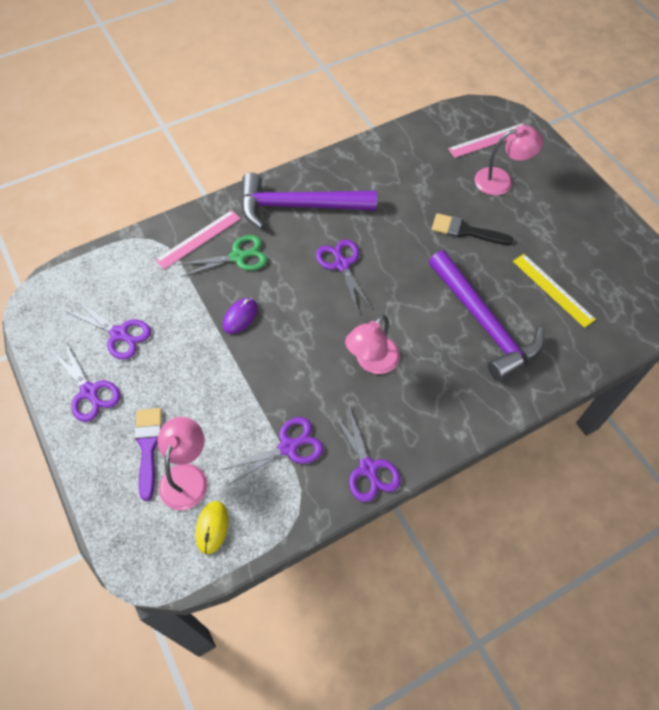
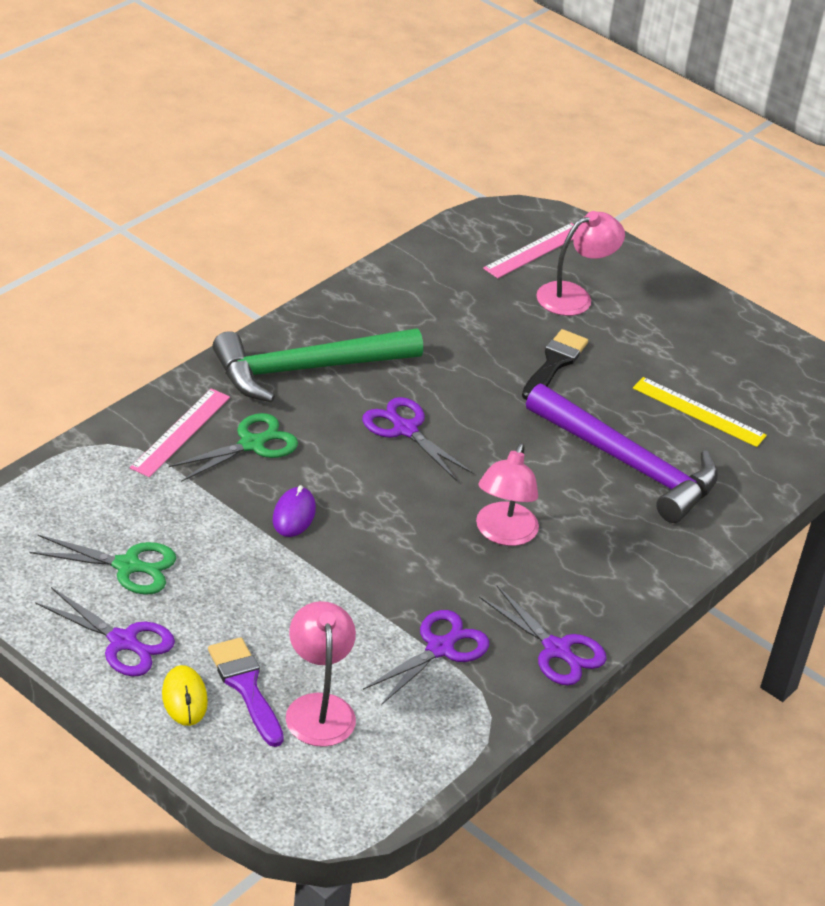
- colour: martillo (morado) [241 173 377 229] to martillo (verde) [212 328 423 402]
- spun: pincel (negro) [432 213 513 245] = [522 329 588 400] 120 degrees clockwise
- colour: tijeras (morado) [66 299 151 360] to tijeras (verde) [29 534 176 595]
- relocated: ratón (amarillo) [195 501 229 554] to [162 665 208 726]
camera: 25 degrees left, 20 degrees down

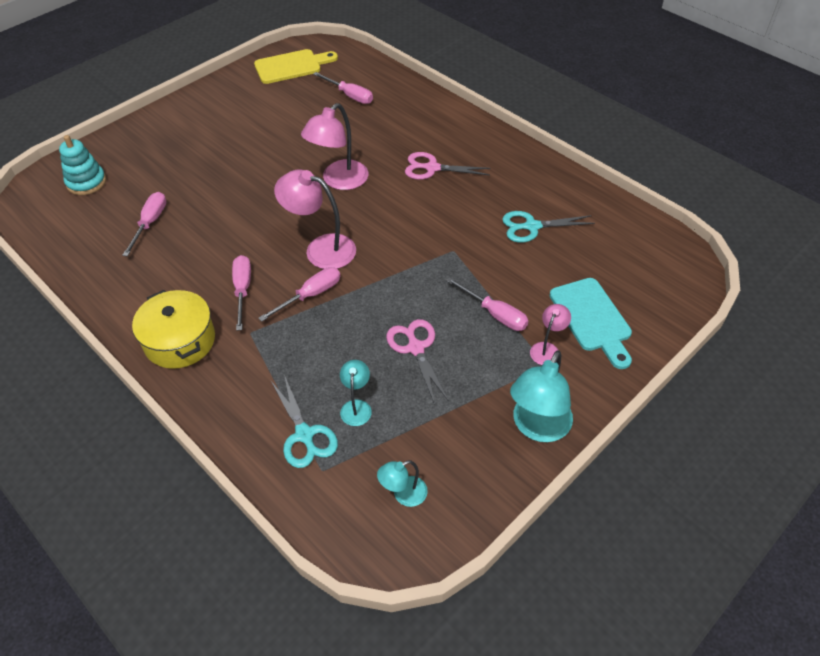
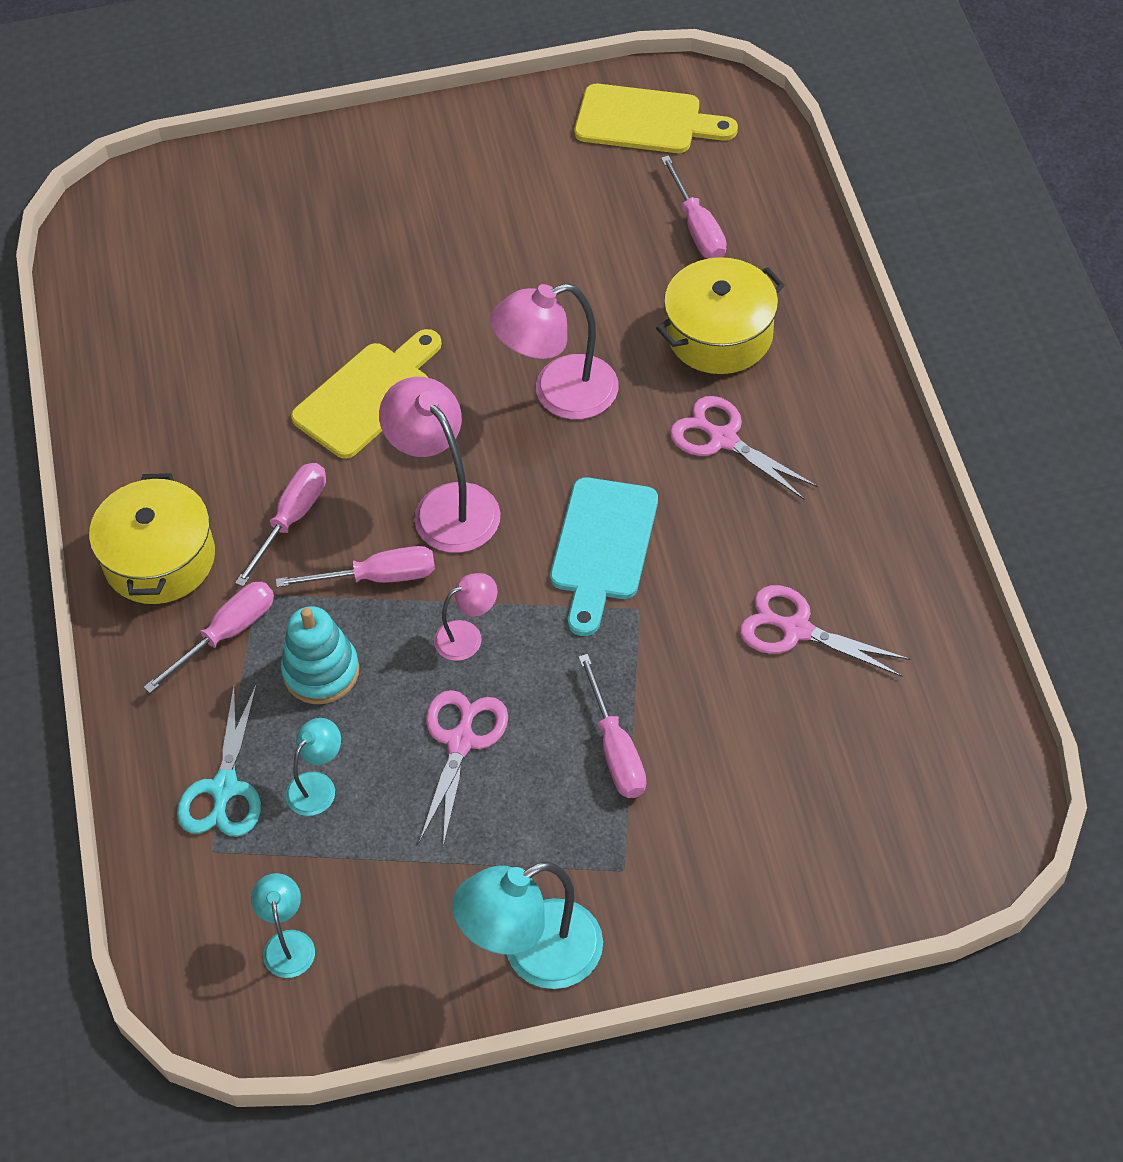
- relocated: juguete apilable (turquesa) [59 135 106 195] to [281 606 359 704]
- relocated: destornillador (rosa) [122 192 166 256] to [143 582 274 693]
- colour: tijeras (turquesa) [502 211 595 243] to tijeras (rosa) [740 585 910 677]
- relocated: tabla de cortar (turquesa) [550 278 632 369] to [550 478 658 636]
- relocated: lámpara (rosa) [530 304 571 365] to [434 573 497 661]
- spun: lámpara (turquesa) [377 460 428 507] = [251 873 315 978] 75 degrees clockwise
- appeared: olla (amarillo) [656 257 785 374]
- appeared: tabla de cortar (amarillo) [291 329 442 459]
camera: 35 degrees right, 5 degrees up

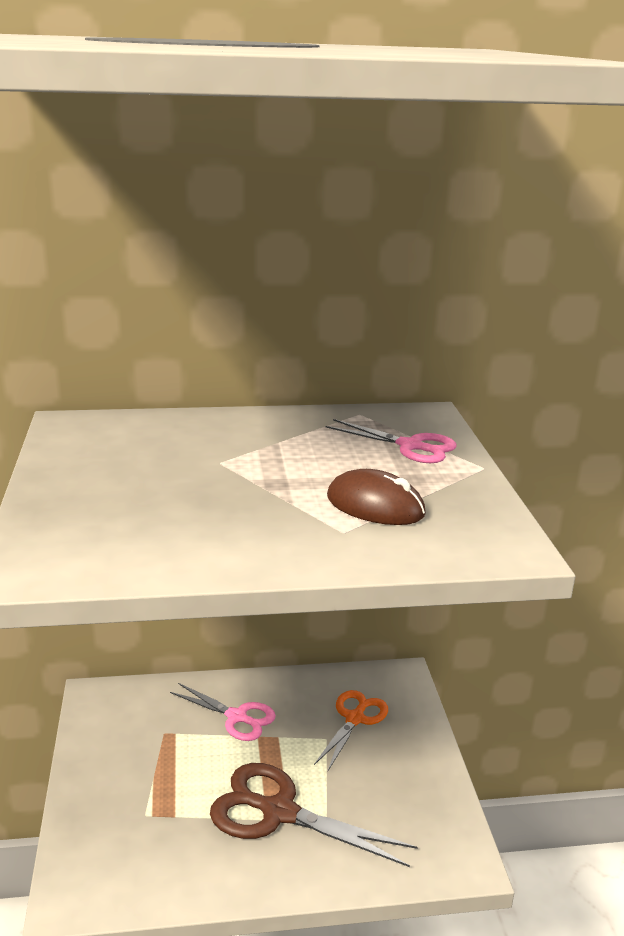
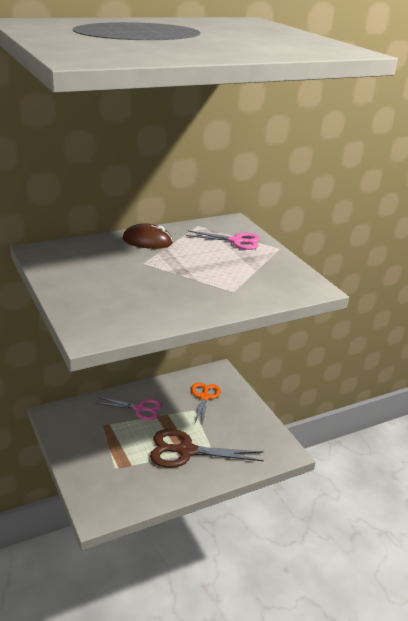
- relocated: ratón (marrón) [327 469 426 525] to [123 223 173 249]
camera: 20 degrees left, 5 degrees up

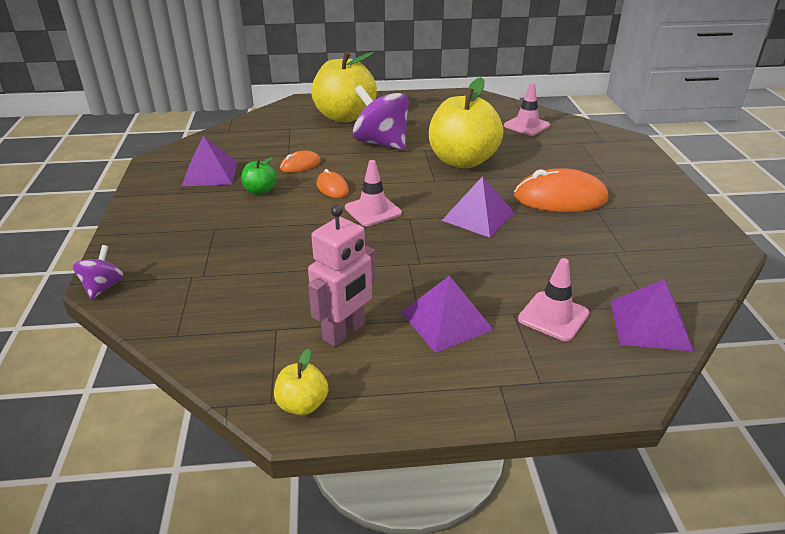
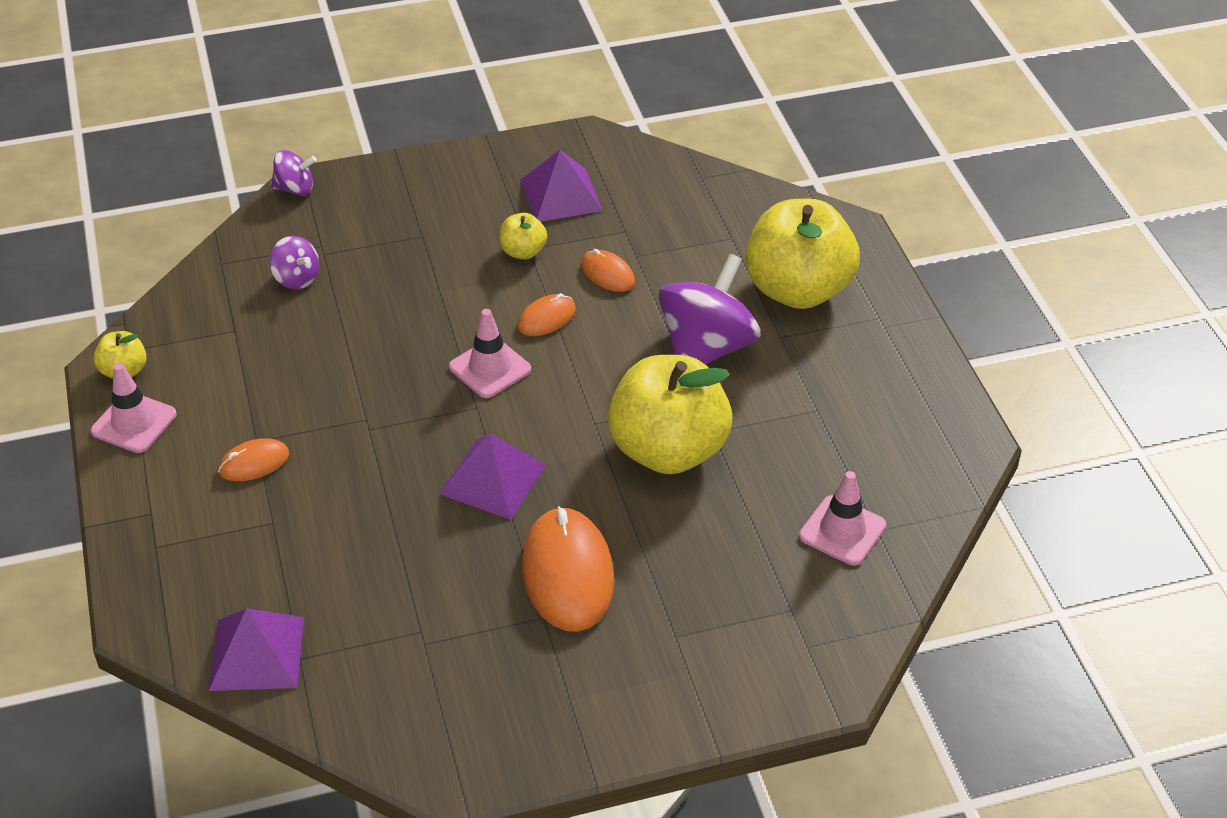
- colour: manzana (verde) [242 157 277 194] to manzana (amarillo) [500 213 547 260]
- missing: robot (rosa) [308 205 376 347]
- relocated: cono de tráfico (rosa) [518 258 589 341] to [91 363 177 453]
- exchanged: pirámide (morado) [401 276 493 353] to ratón (naranja) [218 438 289 481]
- appeared: peonza (morado) [269 236 319 289]
camera: 80 degrees right, 10 degrees up

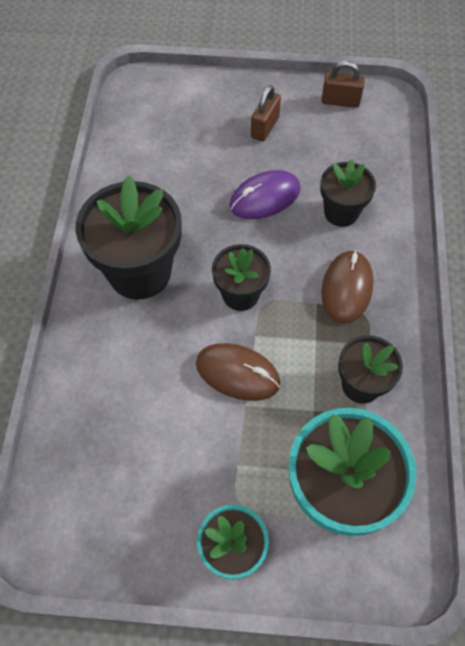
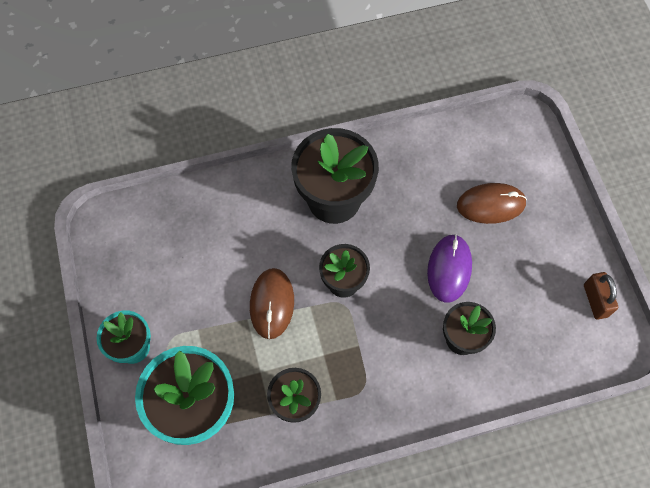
- missing: candado (marrón) [251 85 281 142]
- spun: ratón (morado) [229 170 300 219] = [427 234 472 302] 60 degrees clockwise
- relocated: ratón (marrón) [321 250 374 324] to [457 183 527 224]
camera: 70 degrees right, 5 degrees up

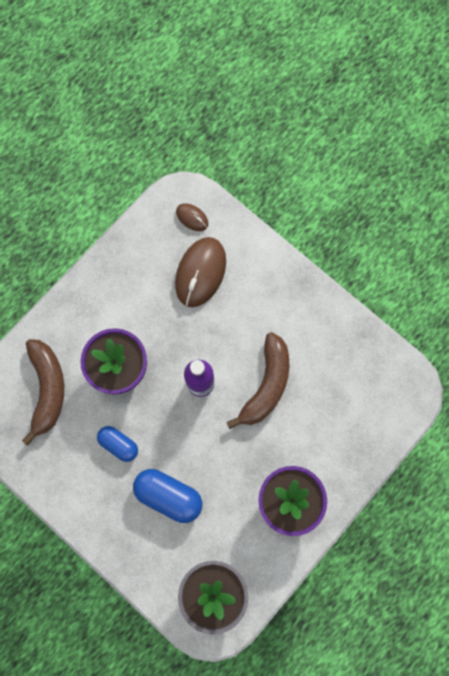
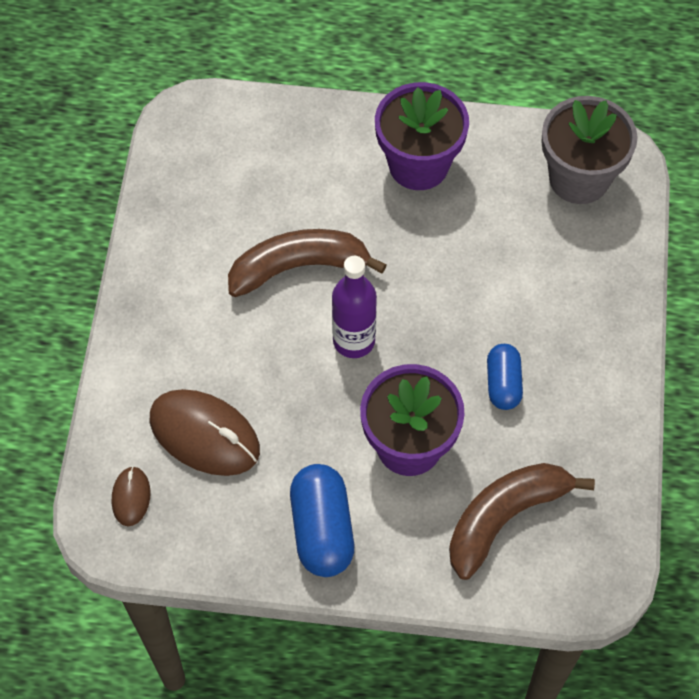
- spun: ratón (marrón) [175 237 226 307] = [150 389 260 476] 45 degrees clockwise
- relocated: cápsula (azul) [133 469 202 523] to [290 464 354 577]
camera: 125 degrees left, 15 degrees down

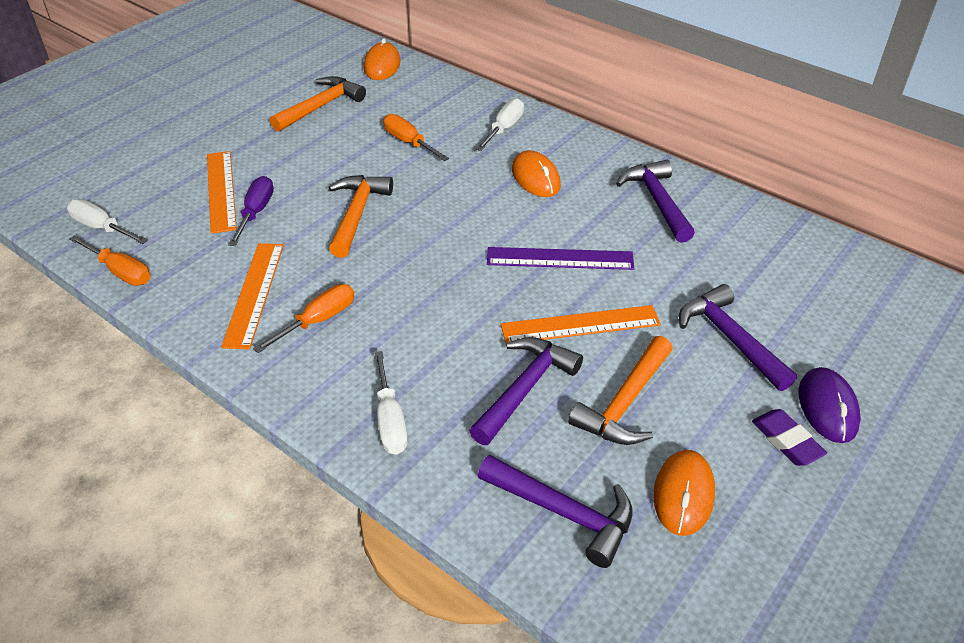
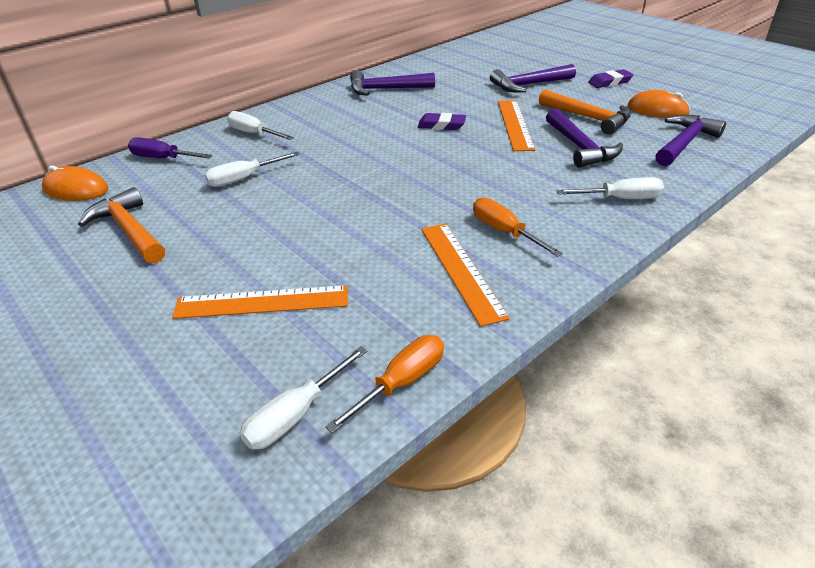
- colour: destornillador (naranja) [383 114 449 161] to destornillador (blanco) [205 152 300 187]
- missing: ratón (naranja) [512 150 561 197]
- missing: martillo (naranja) [329 175 393 258]
- relocated: destornillador (morado) [229 176 274 246] to [128 137 213 158]
- spun: regla (naranja) [221 243 284 349] = [421 224 510 327] 60 degrees clockwise
- exchanged: regla (morado) [487 247 634 270] to goma de borrar (morado) [418 113 466 130]
- spun: martillo (morado) [469 337 583 445] = [546 109 623 168] 150 degrees counterclockwise
- missing: ratón (morado) [799 367 861 443]
camera: 80 degrees left, 5 degrees down

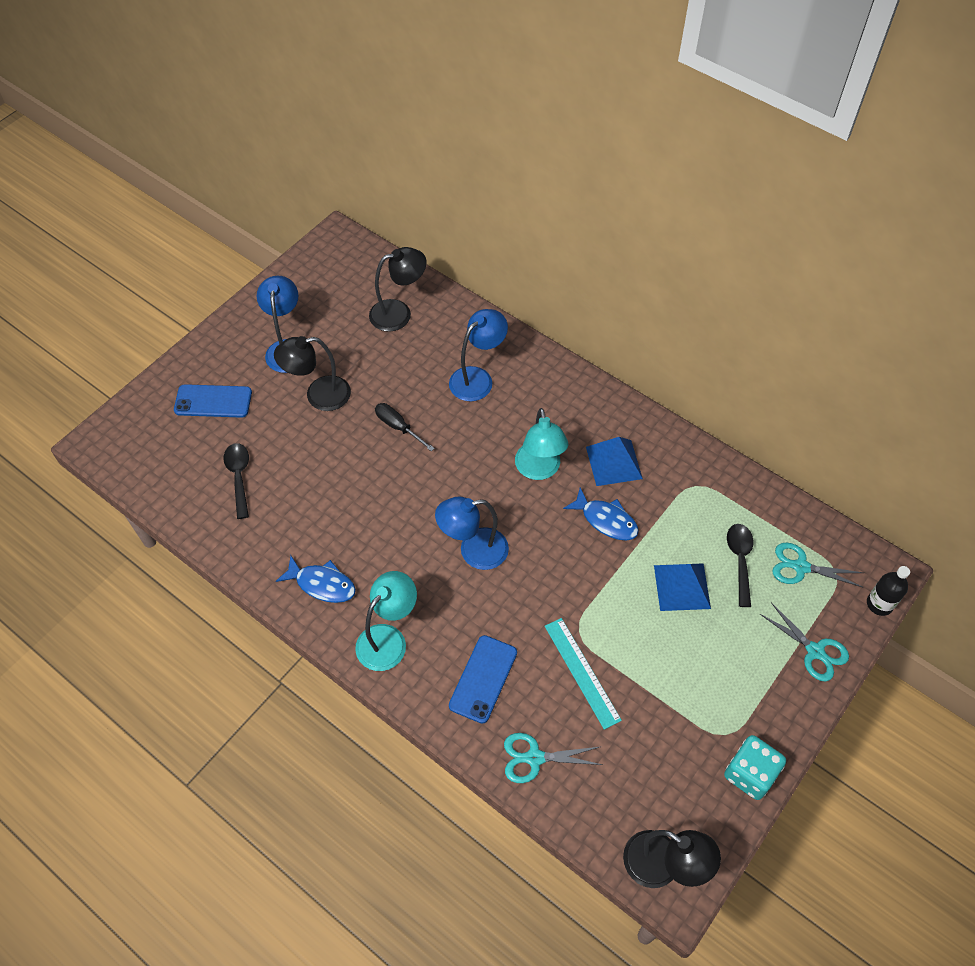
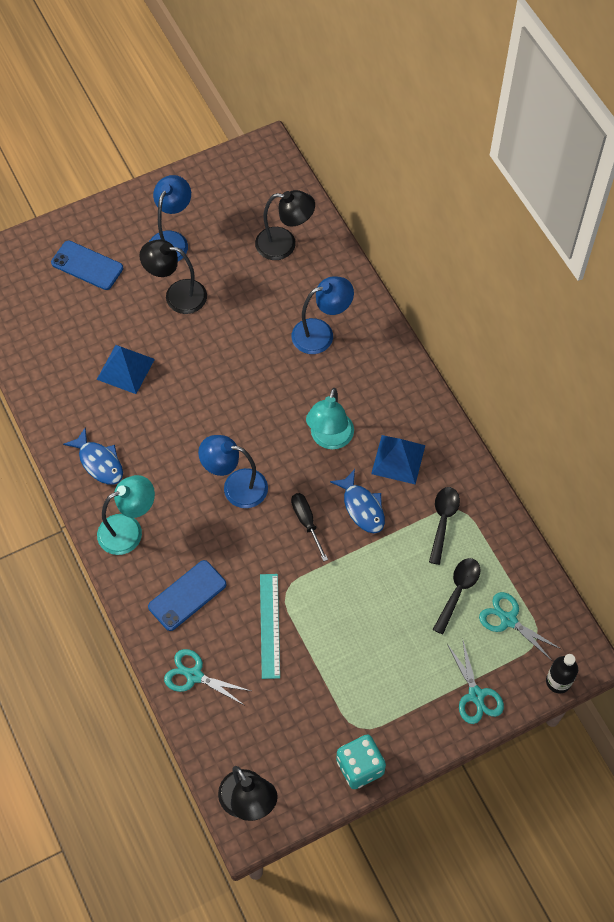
- relocated: destornillador (negro) [375 403 435 451] to [291 493 328 561]
- relocated: cuchara (negro) [223 443 249 519] to [429 487 460 565]
- relocated: pirámide (azul) [654 563 711 611] to [97 345 155 394]
camera: 25 degrees right, 5 degrees up

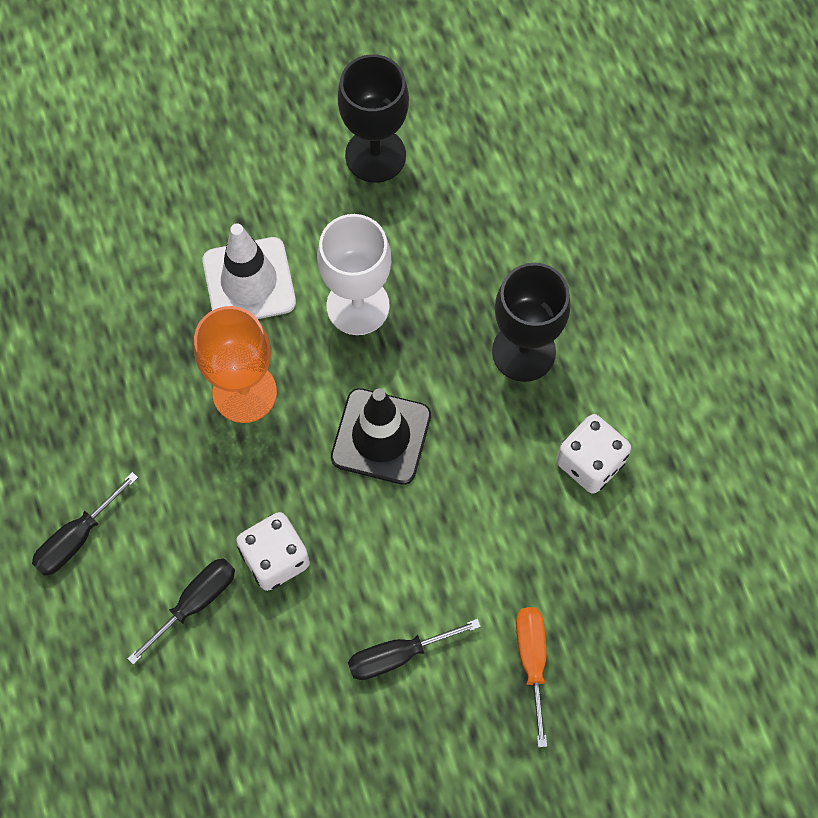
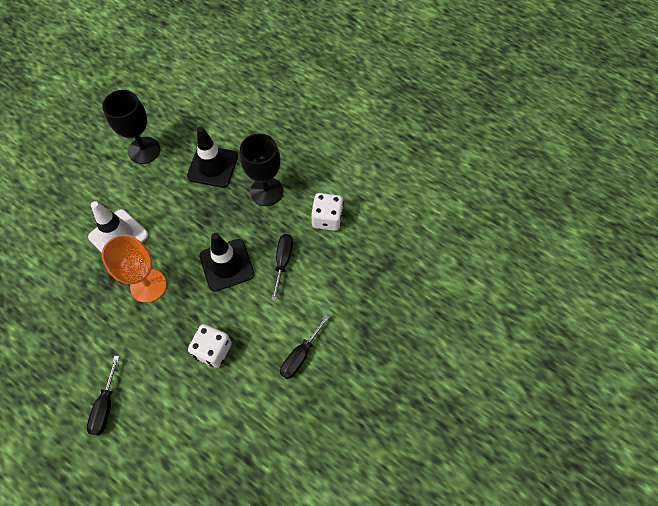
- missing: copa (blanco) [317 214 392 335]
- relocated: destornillador (negro) [127 558 235 665] to [272 234 293 301]
- missing: destornillador (naranja) [516 607 547 747]
- appeared: cono de tráfico (negro) [187 127 238 188]
camera: 35 degrees left, 5 degrees down

